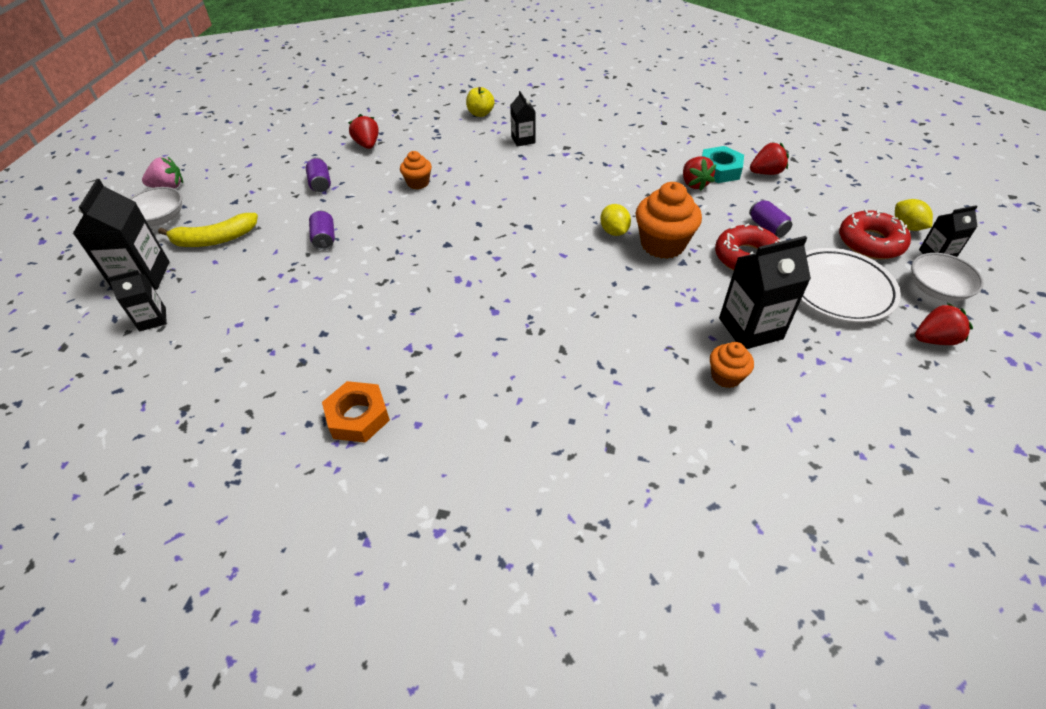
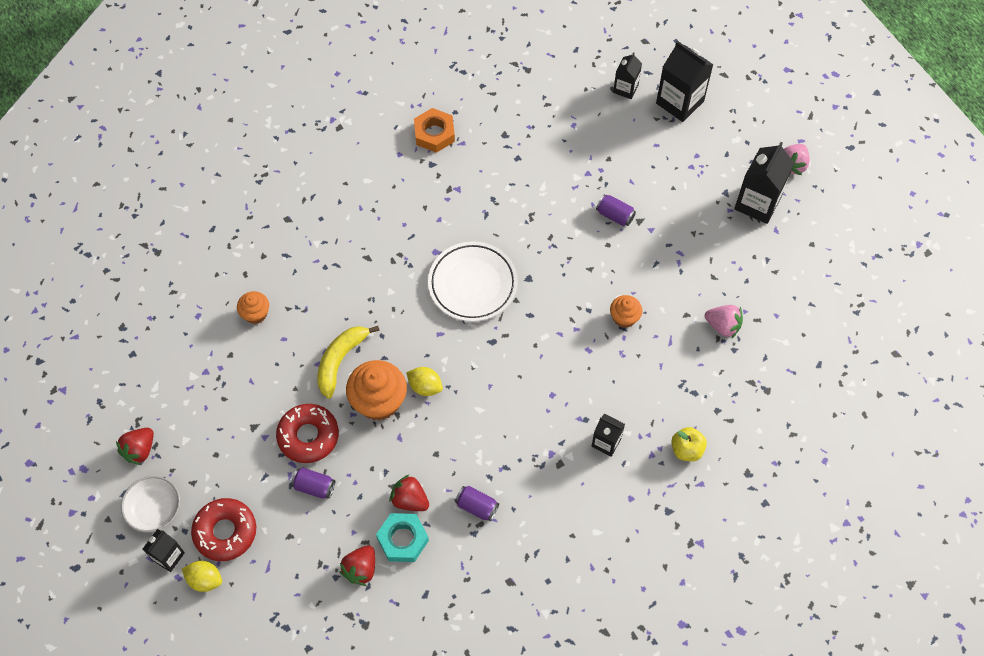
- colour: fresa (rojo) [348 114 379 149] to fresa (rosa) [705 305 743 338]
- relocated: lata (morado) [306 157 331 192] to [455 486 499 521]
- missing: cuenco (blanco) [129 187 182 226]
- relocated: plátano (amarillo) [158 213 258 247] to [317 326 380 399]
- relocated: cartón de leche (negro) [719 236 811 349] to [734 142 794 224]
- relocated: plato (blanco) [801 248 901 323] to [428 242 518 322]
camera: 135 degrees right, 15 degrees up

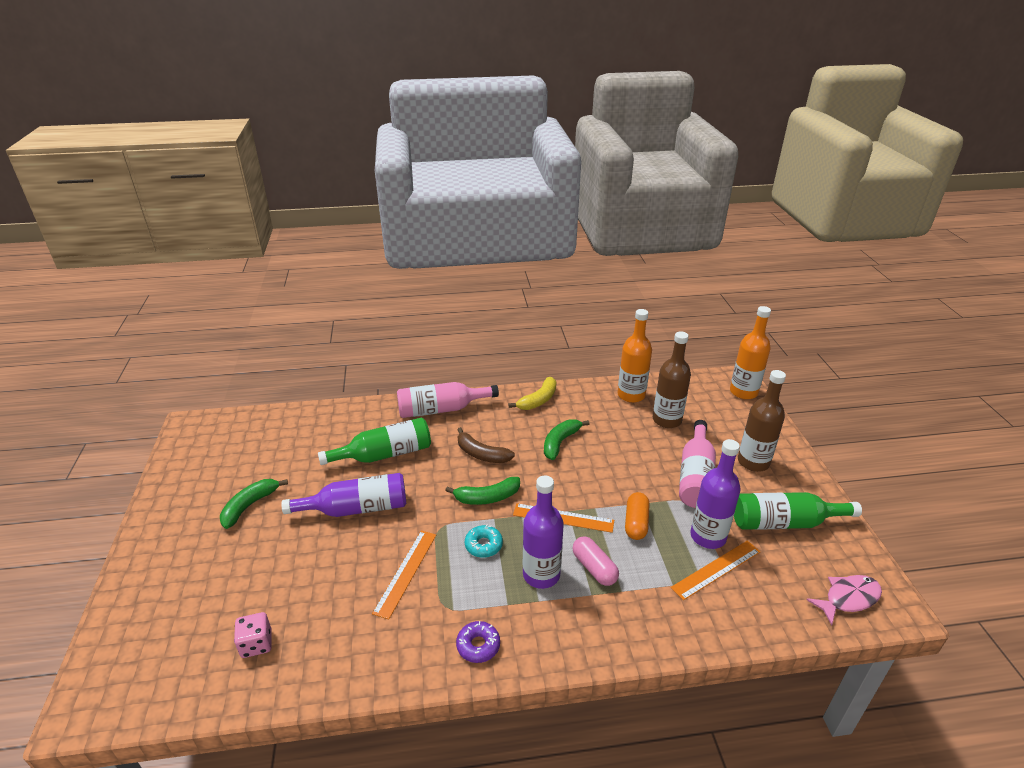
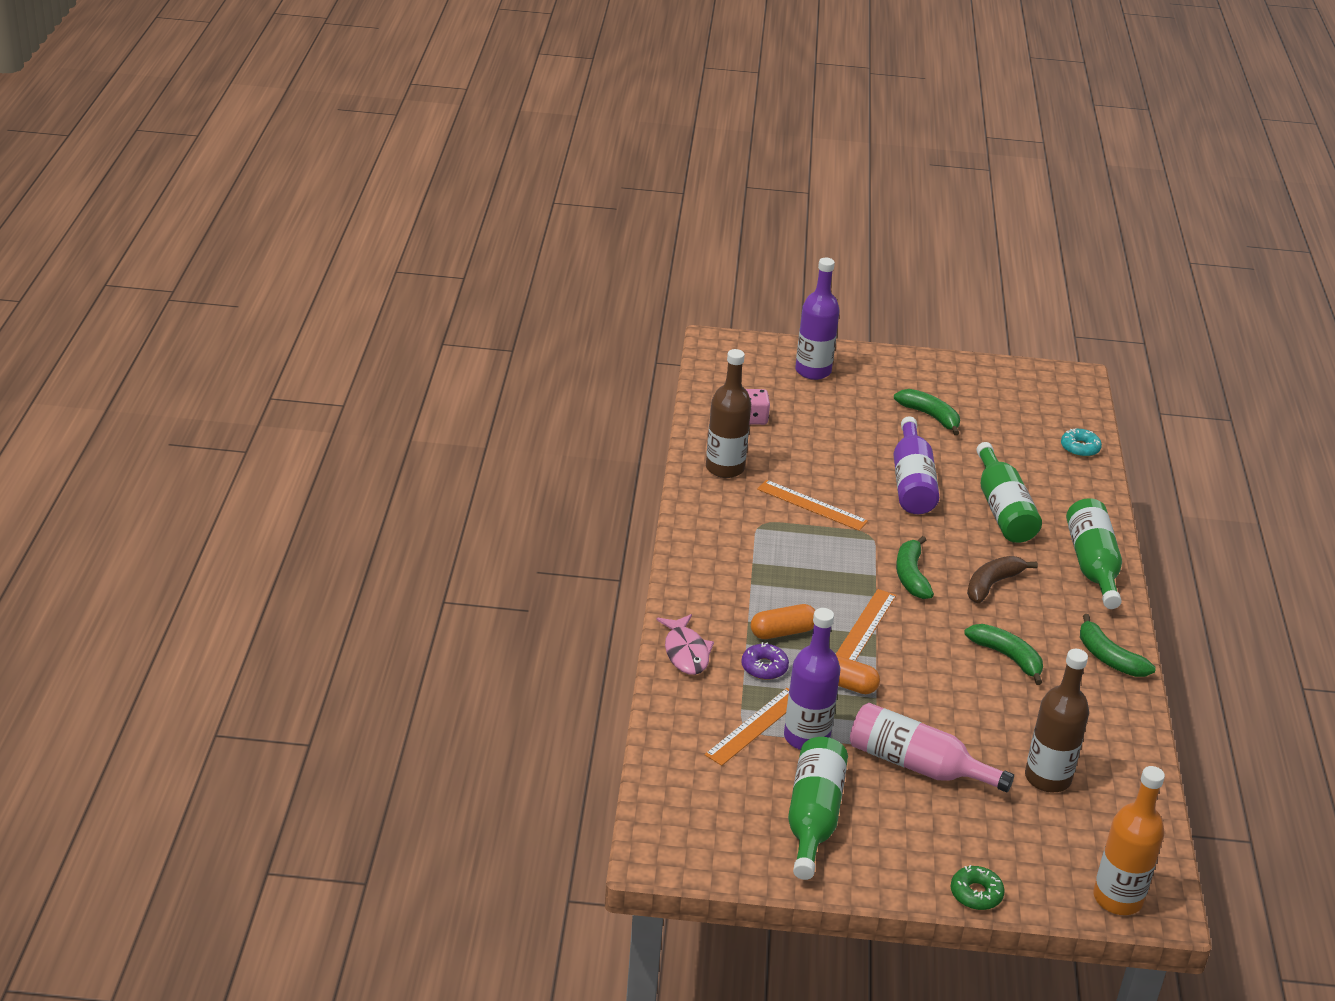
- missing: botella (naranja) [618 309 652 403]
- relocated: botella (marrón) [738 370 786 472] to [706 349 751 478]
- colour: plátano (amarillo) [508 377 556 410] to plátano (verde) [1080 614 1156 677]
- colour: botella (rosa) [397 382 499 418] to botella (verde) [1066 498 1122 609]
- relocated: botella (morado) [523 475 564 589] to [795 258 840 380]
- relocated: rosquilla (turquesa) [465 525 503 558] to [1061 428 1102 457]
- colour: cápsula (rosa) [573 536 619 586] to cápsula (naranja) [751 604 815 639]
- spun: regla (naranja) [671 541 760 600] = [705 688 789 766] 60 degrees clockwise
- relocated: pez (rosa) [807 575 882 625] to [656 614 714 675]
- relocated: rosquilla (morado) [456 621 500 663] to [741 642 789 680]
- appeared: rosquilla (verde) [951 865 1005 910]
camera: 100 degrees right, 0 degrees up

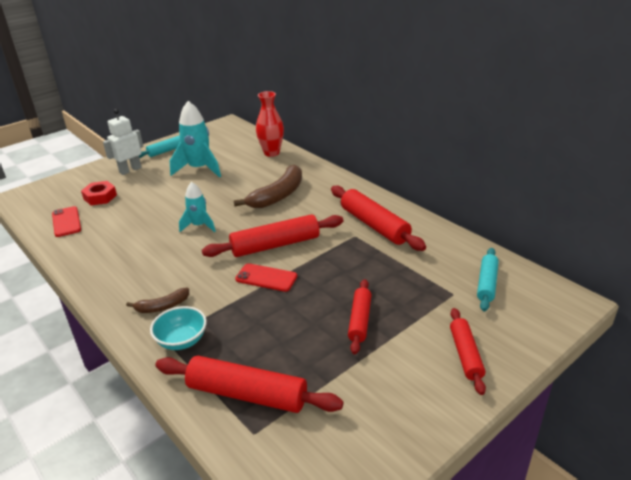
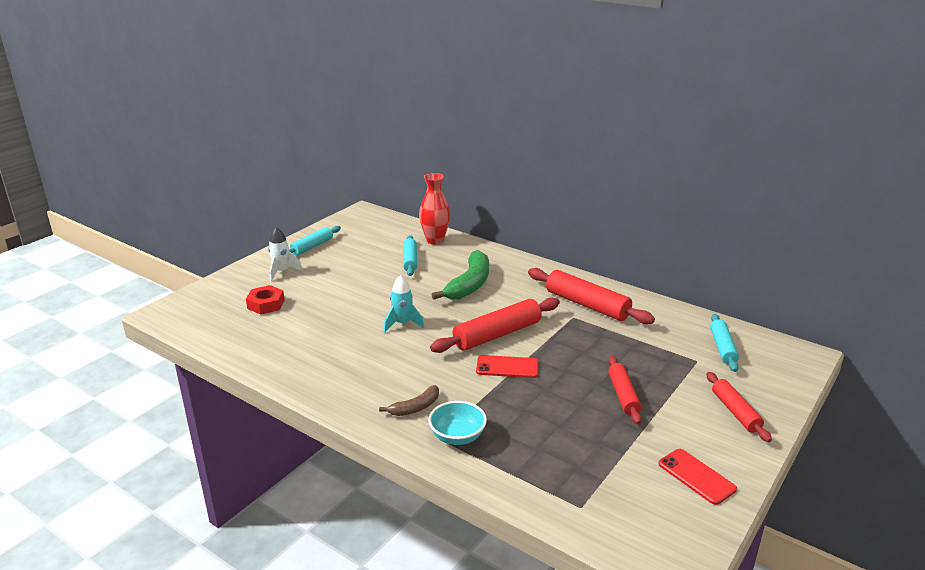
- missing: cohete (turquesa) [170 101 221 178]
- exchanged: robot (blanco) [103 109 143 175] to cohete (blanco) [268 227 303 282]
- colour: plátano (marrón) [234 164 302 208] to plátano (verde) [431 250 489 300]
- relocated: móvil (rojo) [52 206 81 237] to [659 449 737 505]
- missing: rodillo (rojo) [155 356 343 413]
- appeared: rodillo (turquesa) [403 235 417 276]
camera: 15 degrees left, 5 degrees down

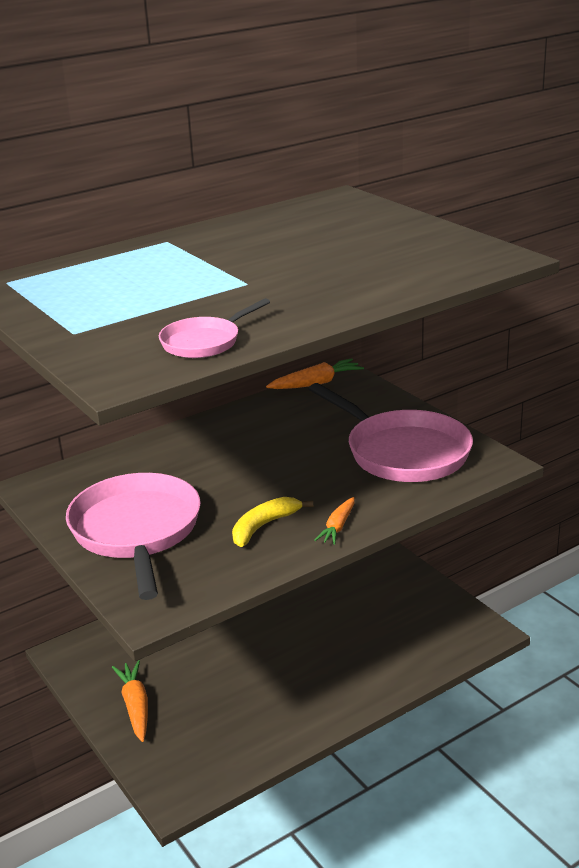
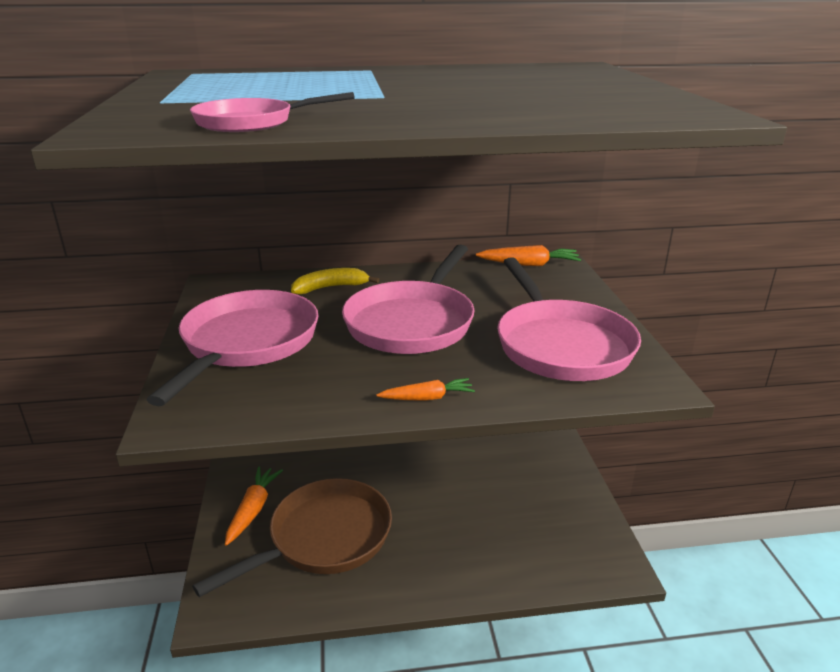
- relocated: plátano (amarillo) [232 497 313 547] to [291 268 379 294]
- spun: zanahoria (naranja) [314 497 355 545] = [376 378 475 401] 150 degrees counterclockwise
- appeared: sartén (rosa) [342 245 475 354]
- appeared: sartén (marrón) [192 478 392 597]
camera: 25 degrees right, 0 degrees up

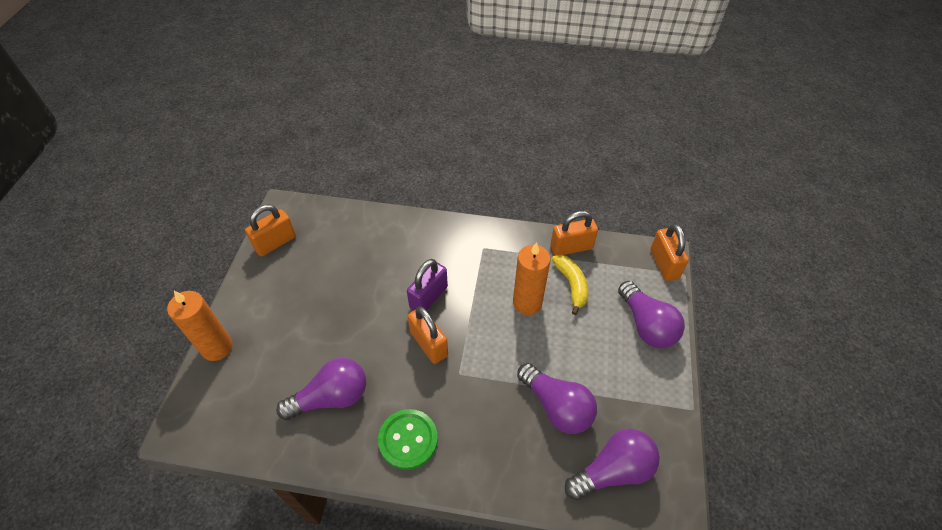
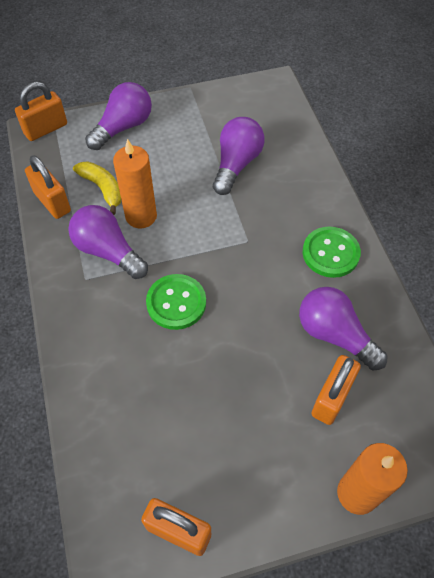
- spun: plátano (amarillo) [552 255 588 315] = [73 161 122 215] 90 degrees clockwise
- exchanged: candado (morado) [407 259 448 311] to botón (verde) [146 274 206 330]
- relocated: candado (naranja) [407 306 448 364] to [311 355 361 425]
- relocated: bombilla (morado) [565 428 660 500] to [68 205 148 279]
camera: 115 degrees left, 5 degrees up

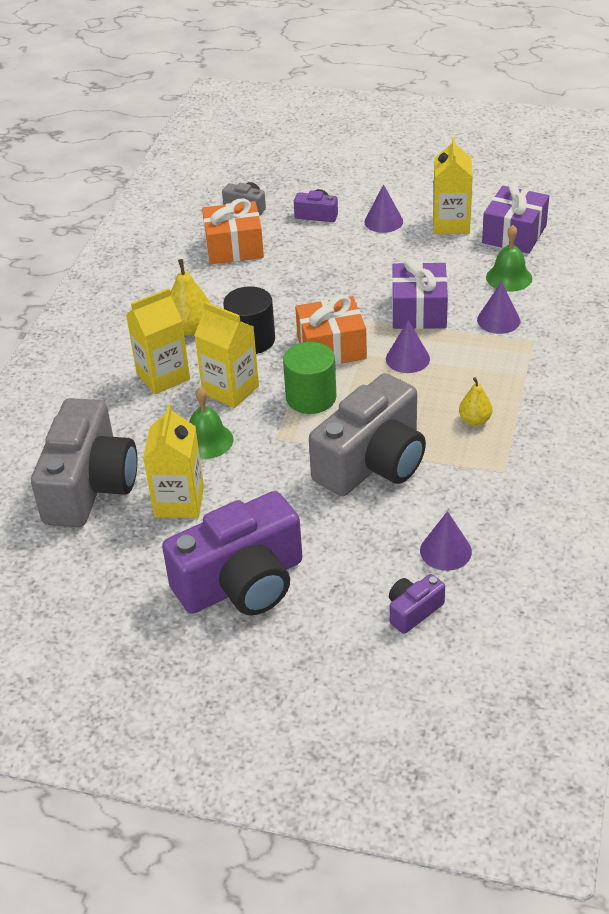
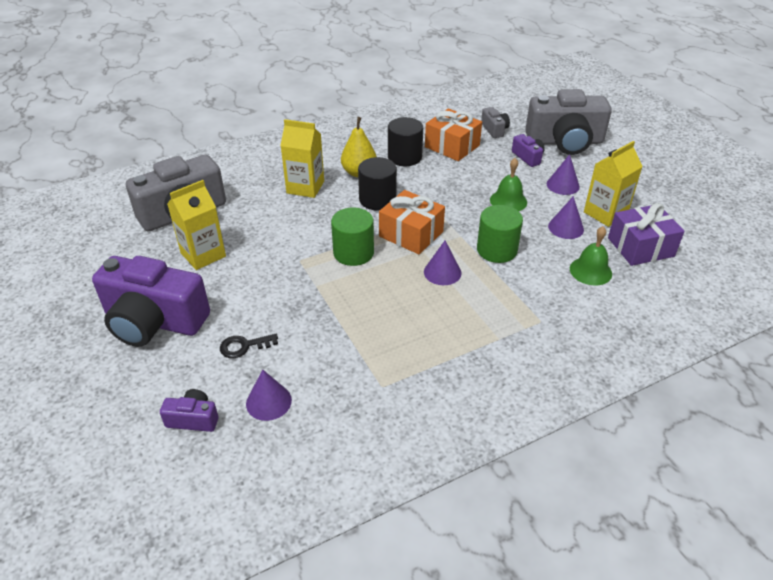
- exchanged: regalo (morado) [392 258 448 329] to cilindro (verde) [477 205 523 263]
- relocated: cono (morado) [477 282 520 334] to [548 196 584 239]
- missing: cartón de leche (amarillo) [194 302 259 408]
- relocated: cámara (gris) [309 373 426 496] to [525 89 612 155]
- missing: pera (amarillo) [459 377 492 426]
- relocated: campana (verde) [189 387 233 459] to [490 158 527 211]
- appeared: cilindro (negro) [388 117 423 166]
- appeared: llave (negro) [220 334 278 358]
camera: 45 degrees right, 0 degrees up

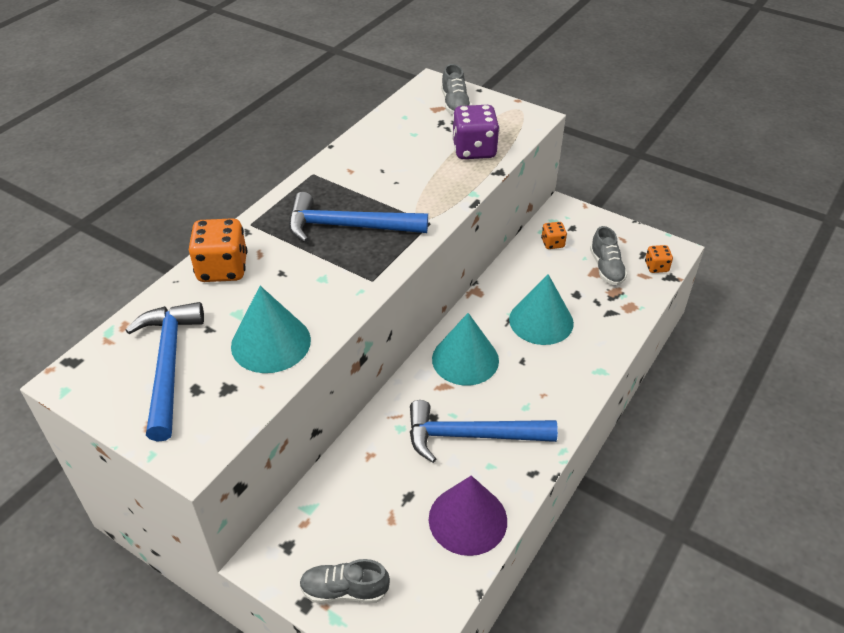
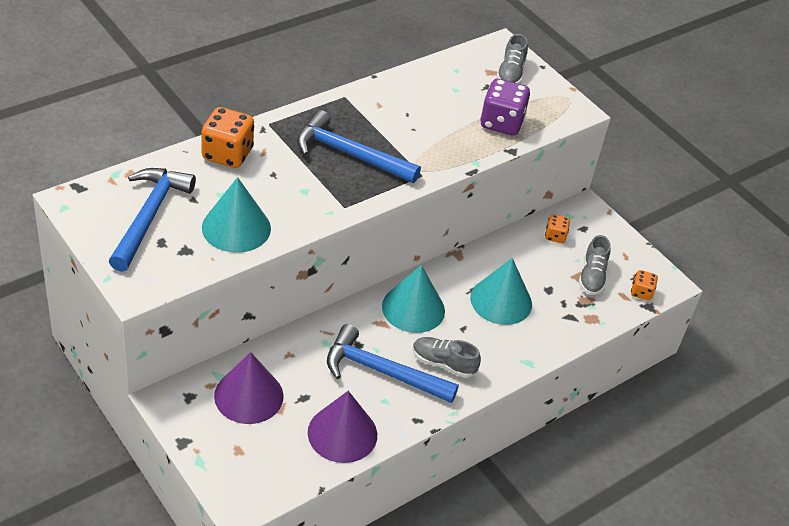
- relocated: zapato (gris) [299 559 390 603] to [413 337 481 378]
- appeared: cono (morado) [214 352 284 424]
camera: 15 degrees right, 0 degrees up

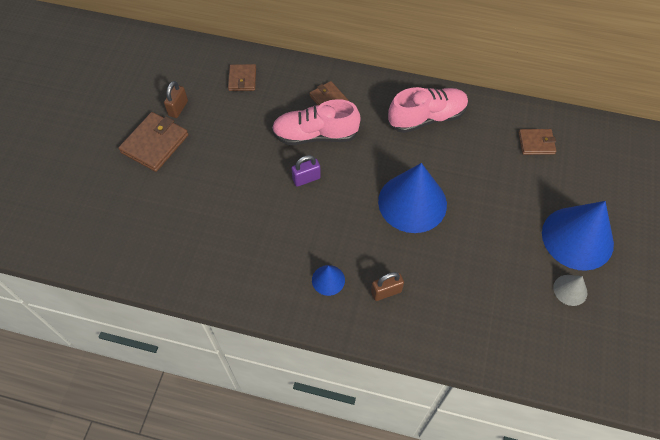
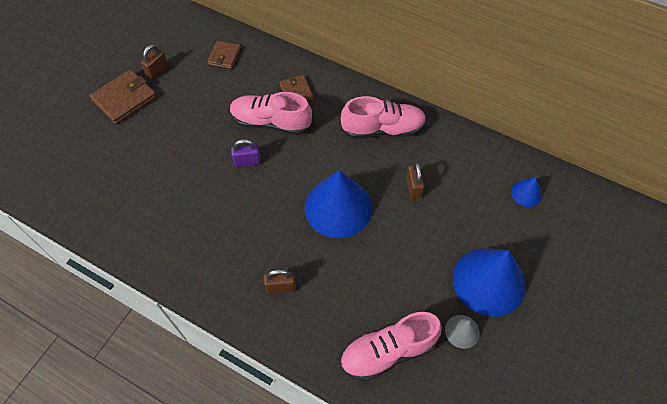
- missing: cartera (marrón) [518 129 556 155]
- relocated: cono (azul) [312 265 345 296] to [511 177 542 207]
- appeared: candado (marrón) [406 162 424 199]
- appeared: zapato (rosa) [340 312 442 381]
camera: 15 degrees right, 0 degrees up

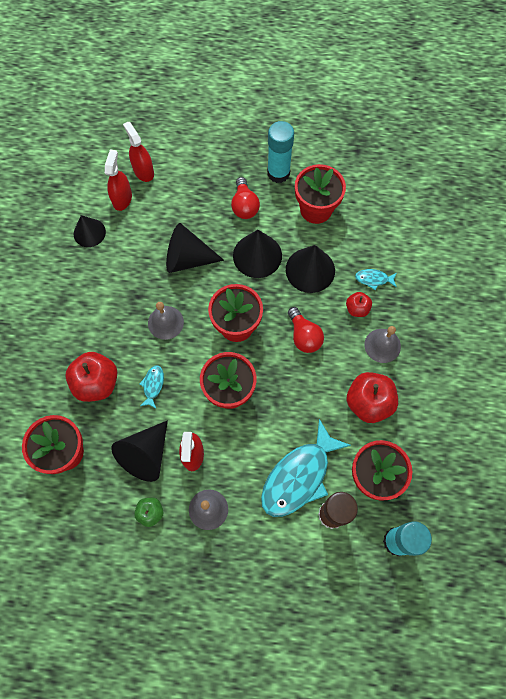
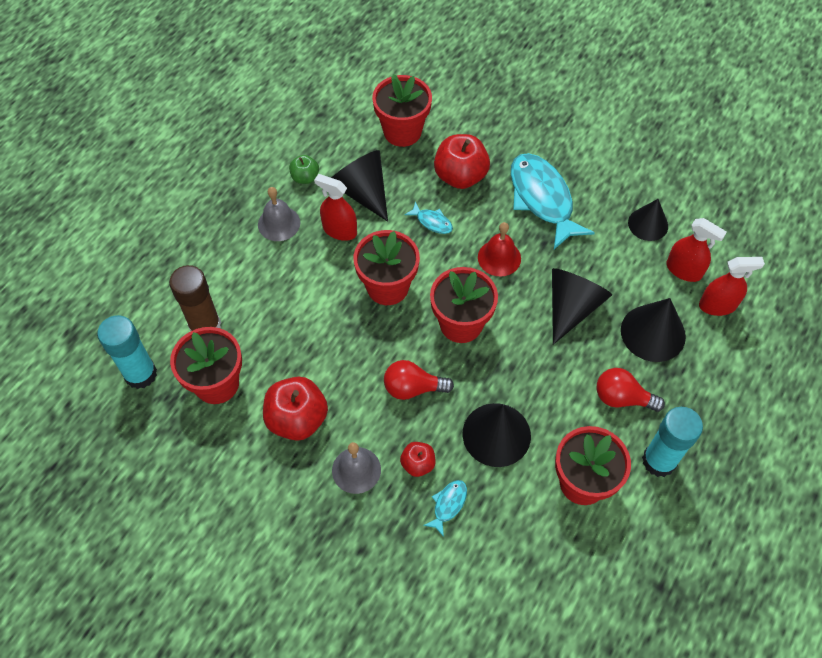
- relocated: cono (negro) [233 230 282 278] to [621 298 686 362]
- colour: campana (gris) [148 302 184 340] to campana (rojo) [478 222 521 277]
- relocated: pez (turquesa) [261 419 351 517] to [511 153 595 249]
camera: 115 degrees right, 10 degrees down

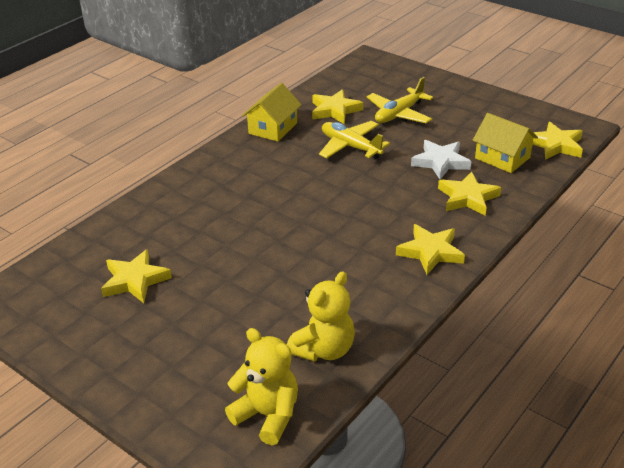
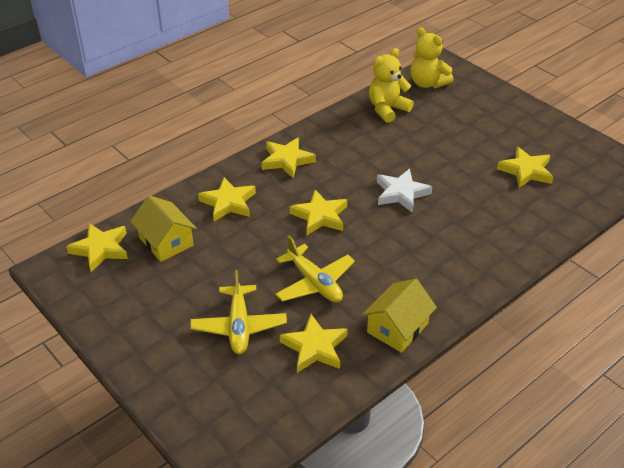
- spun: avión (amarillo) [367 77 433 123] = [190 270 287 354] 120 degrees clockwise
- relocated: estrella (blanco) [411 140 471 180] to [377 169 432 213]
- appeared: estrella (amarillo) [290 190 347 235]
camera: 170 degrees left, 5 degrees up

